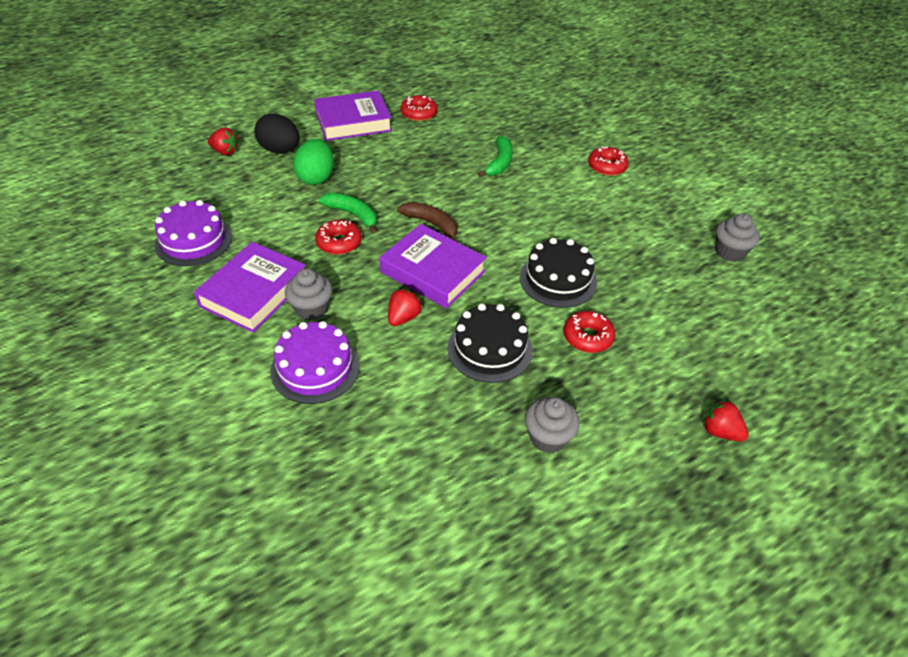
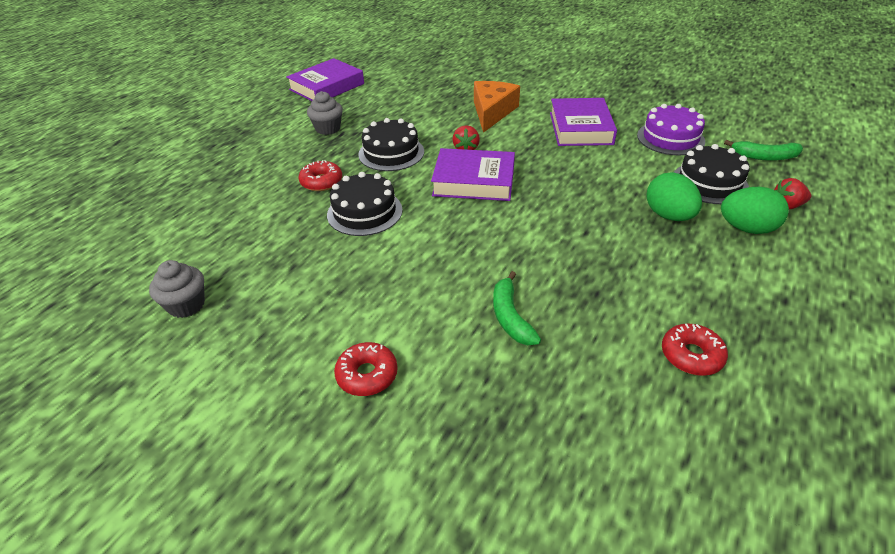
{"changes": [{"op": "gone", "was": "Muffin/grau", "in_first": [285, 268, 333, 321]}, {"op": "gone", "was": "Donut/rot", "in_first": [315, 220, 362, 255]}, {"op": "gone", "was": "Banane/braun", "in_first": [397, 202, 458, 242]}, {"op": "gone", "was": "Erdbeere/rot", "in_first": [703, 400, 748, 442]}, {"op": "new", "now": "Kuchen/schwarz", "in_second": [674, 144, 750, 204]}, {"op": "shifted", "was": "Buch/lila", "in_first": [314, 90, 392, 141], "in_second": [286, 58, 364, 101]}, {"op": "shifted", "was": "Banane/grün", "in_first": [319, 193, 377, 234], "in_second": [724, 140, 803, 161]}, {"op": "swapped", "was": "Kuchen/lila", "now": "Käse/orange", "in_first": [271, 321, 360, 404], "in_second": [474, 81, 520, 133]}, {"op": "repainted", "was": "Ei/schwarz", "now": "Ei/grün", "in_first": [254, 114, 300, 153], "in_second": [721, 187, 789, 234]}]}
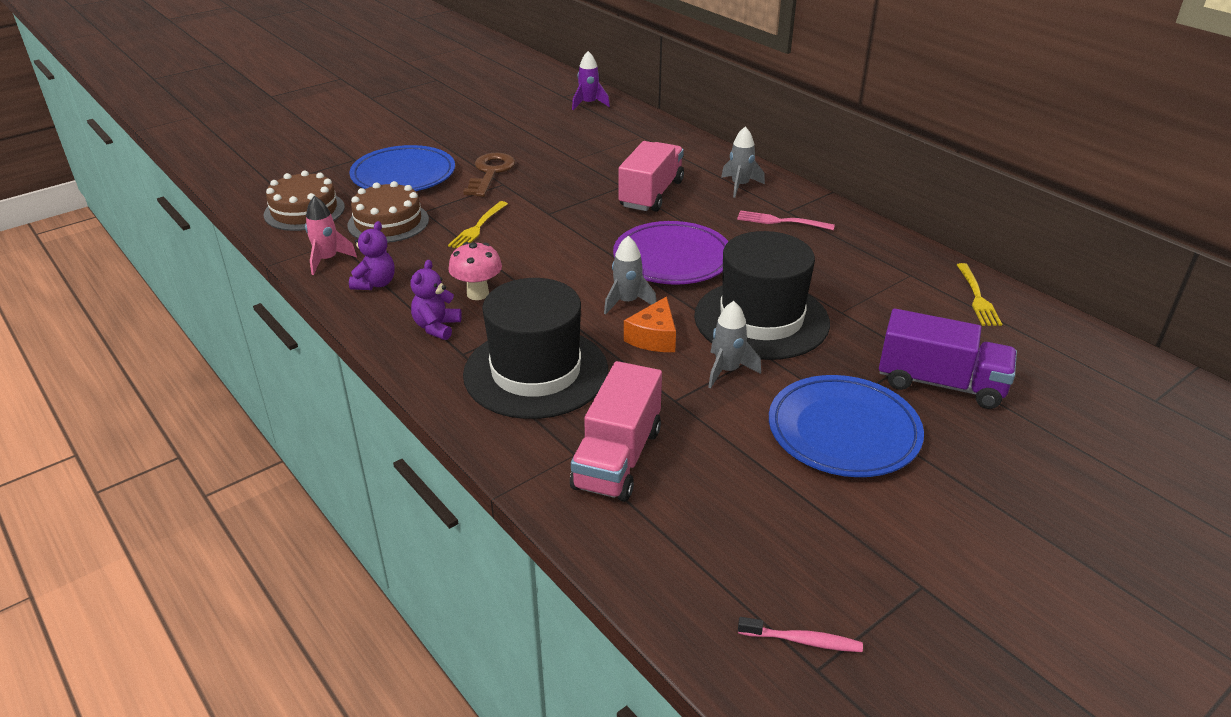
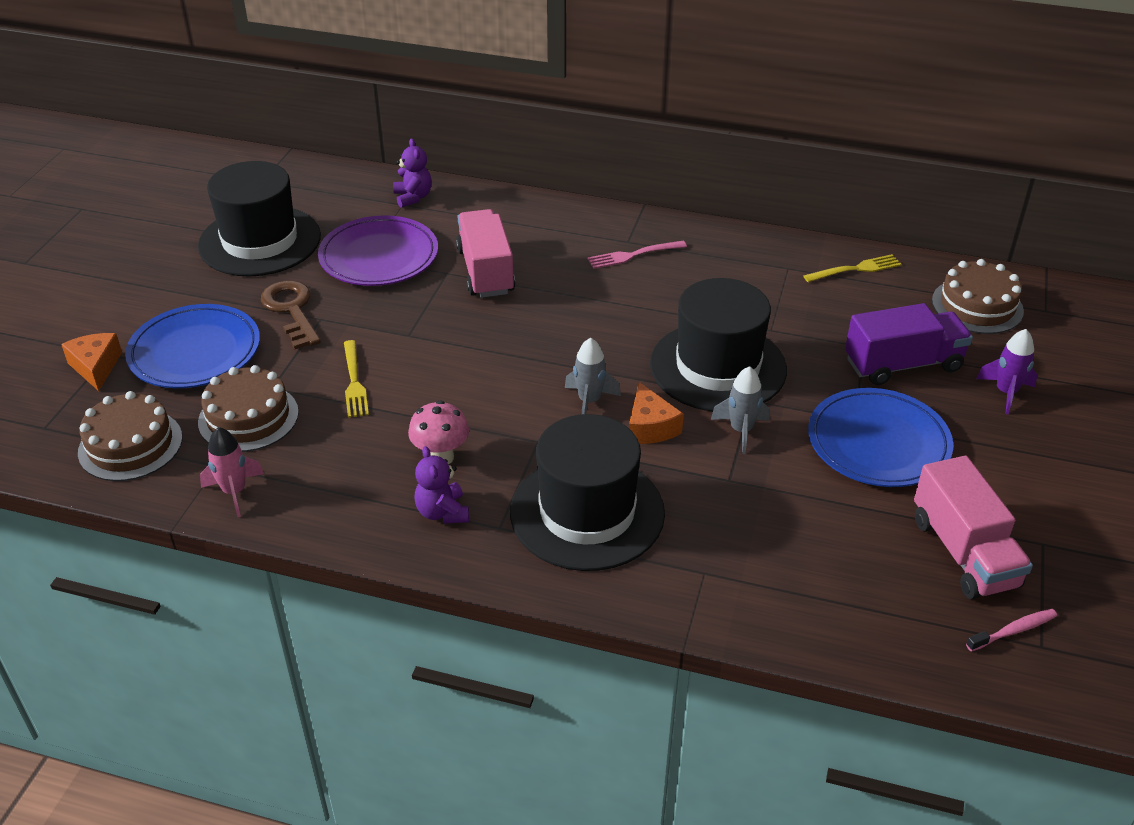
{"changes": [{"op": "gone", "was": "Rakete/grau", "in_first": [721, 127, 765, 198]}, {"op": "new", "now": "Käse/orange", "in_second": [61, 333, 122, 391]}, {"op": "new", "now": "Hut/schwarz", "in_second": [198, 161, 321, 277]}, {"op": "new", "now": "Kuchen/braun", "in_second": [932, 259, 1024, 334]}, {"op": "shifted", "was": "Teddybär/lila", "in_first": [349, 221, 395, 290], "in_second": [393, 139, 432, 208]}, {"op": "shifted", "was": "Lastwagen/rosa", "in_first": [570, 361, 662, 502], "in_second": [914, 456, 1033, 599]}, {"op": "shifted", "was": "Rakete/lila", "in_first": [572, 51, 610, 110], "in_second": [976, 329, 1037, 414]}, {"op": "shifted", "was": "Teller/lila", "in_first": [613, 221, 729, 285], "in_second": [318, 215, 438, 286]}, {"op": "rotated", "was": "Gabel/gelb", "in_first": [957, 263, 1002, 326], "in_second": [804, 254, 902, 282], "clockwise": -75}]}
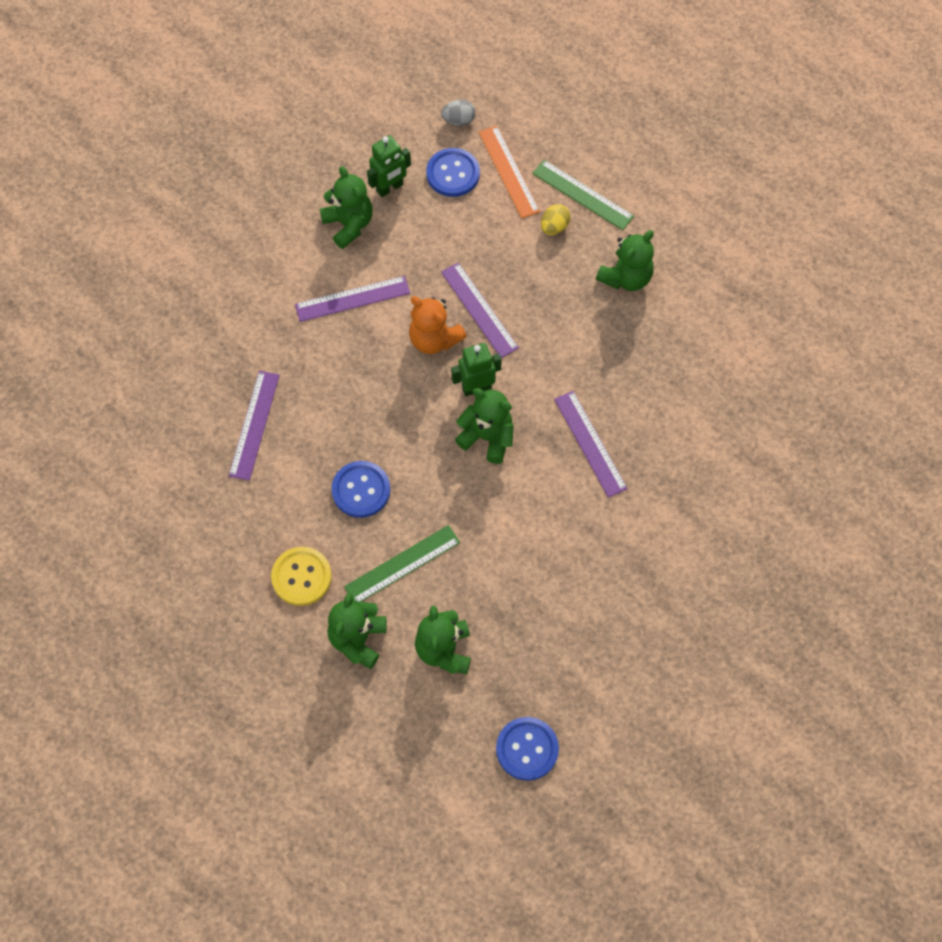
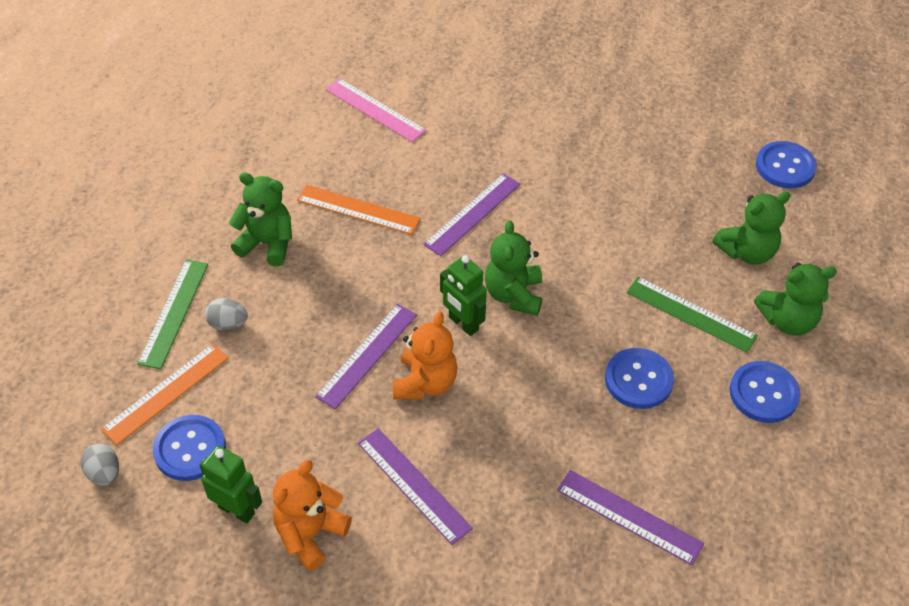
{"changes": [{"op": "new", "now": "Lineal/orange", "in_second": [297, 185, 421, 235]}, {"op": "new", "now": "Lineal/rosa", "in_second": [326, 78, 426, 142]}, {"op": "repainted", "was": "Knopf/gelb", "now": "Knopf/blau", "in_first": [271, 547, 332, 606], "in_second": [730, 361, 801, 423]}, {"op": "repainted", "was": "Teddybär/grün", "now": "Teddybär/orange", "in_first": [320, 166, 373, 249], "in_second": [273, 460, 352, 571]}, {"op": "repainted", "was": "Ei/gelb", "now": "Ei/grau", "in_first": [541, 204, 571, 235], "in_second": [205, 298, 248, 331]}, {"op": "rotated", "was": "Lineal/lila", "in_first": [229, 371, 280, 480], "in_second": [557, 470, 704, 565], "clockwise": 45}]}
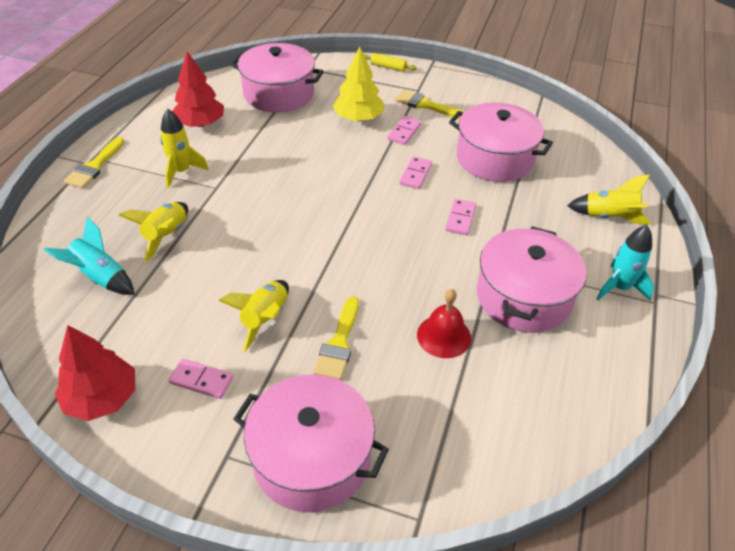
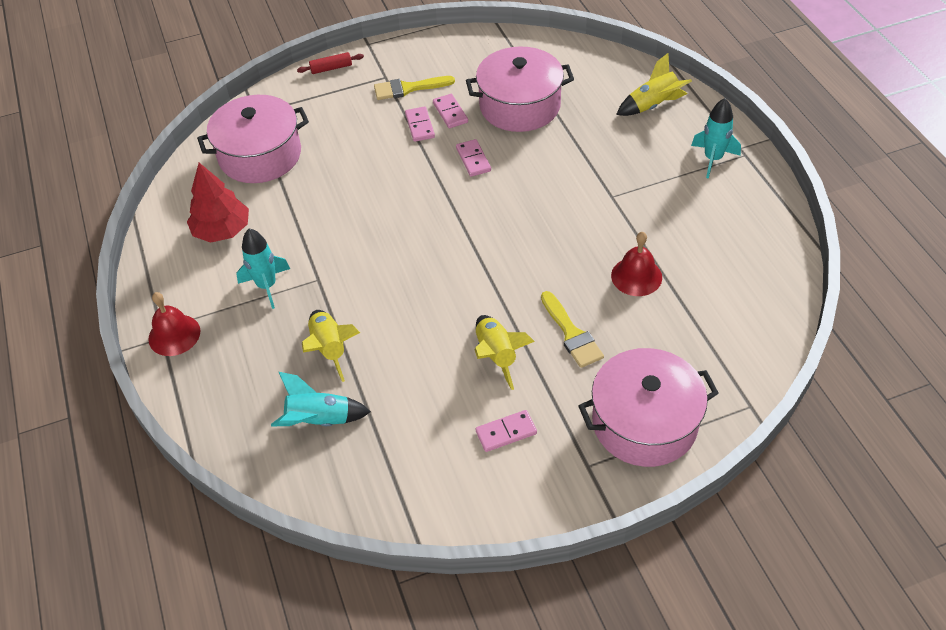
{"changes": [{"op": "gone", "was": "Baum/rot", "in_first": [55, 325, 135, 421]}, {"op": "gone", "was": "Baum/gelb", "in_first": [333, 47, 384, 121]}, {"op": "gone", "was": "Kochtopf/rosa", "in_first": [477, 226, 587, 333]}, {"op": "shifted", "was": "Dominostein/rosa", "in_first": [445, 199, 476, 235], "in_second": [433, 94, 468, 128]}, {"op": "swapped", "was": "Pinsel/gelb", "now": "Glocke/rot", "in_first": [64, 137, 124, 189], "in_second": [148, 292, 200, 356]}, {"op": "repainted", "was": "Rakete/gelb", "now": "Rakete/türkis", "in_first": [160, 109, 209, 188], "in_second": [236, 228, 290, 309]}, {"op": "repainted", "was": "Nudelholz/gelb", "now": "Nudelholz/rot", "in_first": [364, 53, 417, 72], "in_second": [297, 52, 364, 74]}]}
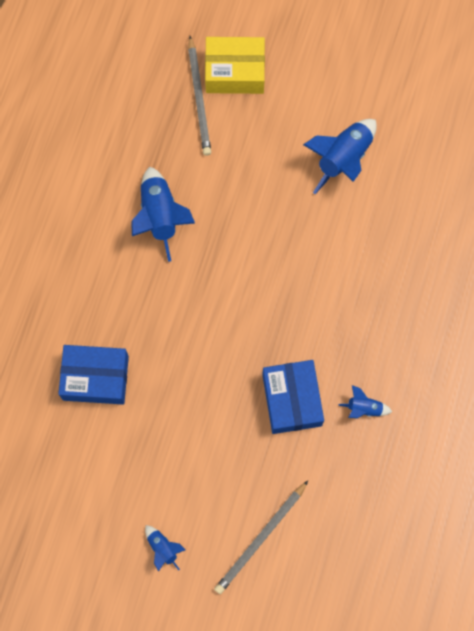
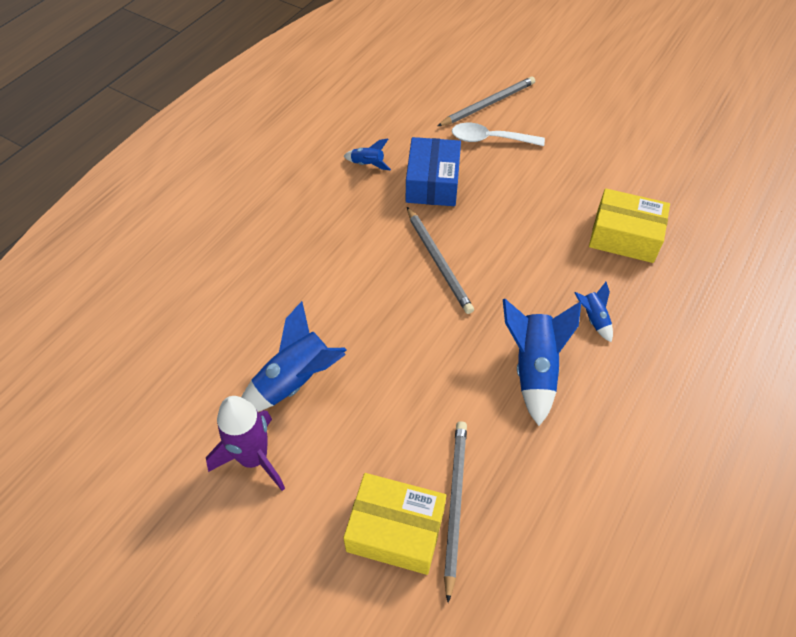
{"changes": [{"op": "new", "now": "Rakete/lila", "in_second": [206, 396, 285, 491]}, {"op": "new", "now": "Bleistift/grau", "in_second": [407, 207, 474, 314]}, {"op": "new", "now": "Löffel/weiß", "in_second": [452, 123, 545, 146]}, {"op": "shifted", "was": "Rakete/blau", "in_first": [145, 525, 185, 572], "in_second": [575, 282, 613, 342]}, {"op": "repainted", "was": "Schachtel/blau", "now": "Schachtel/gelb", "in_first": [58, 345, 129, 405], "in_second": [589, 188, 670, 263]}]}
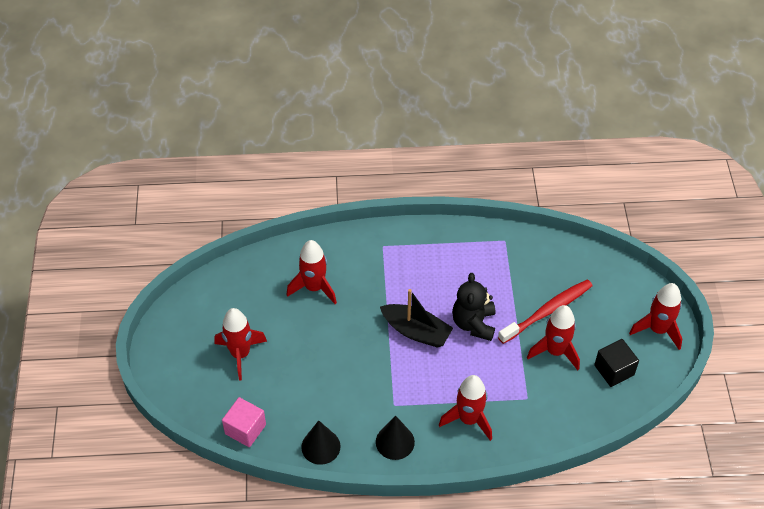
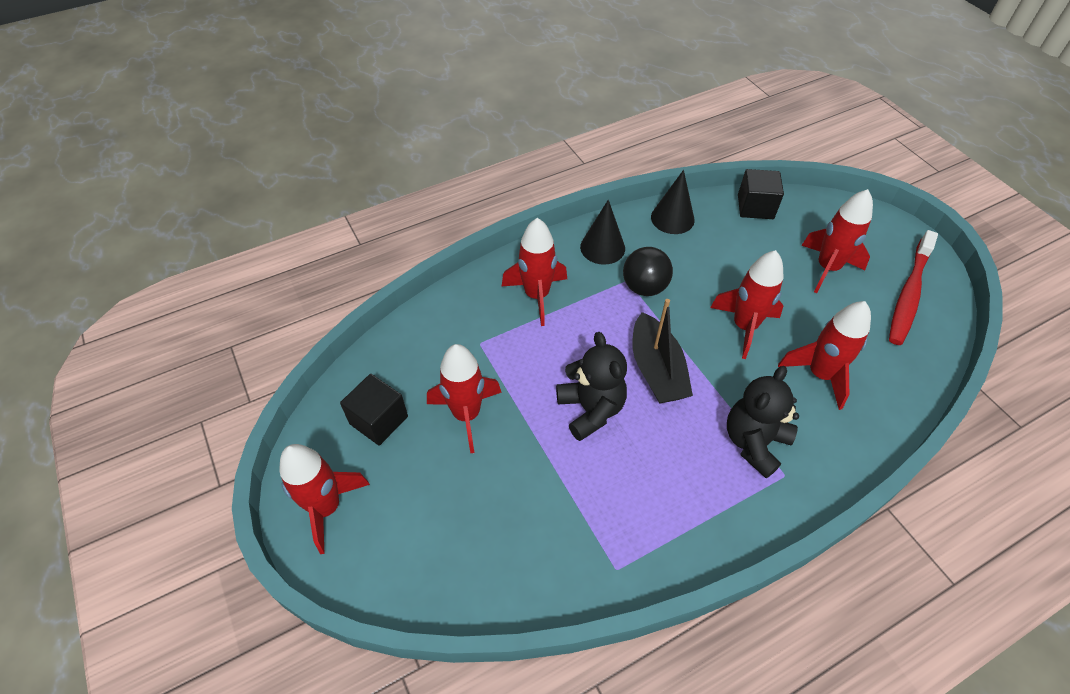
{"changes": [{"op": "new", "now": "Ball/schwarz", "in_second": [623, 247, 673, 296]}, {"op": "new", "now": "Rakete/rot", "in_second": [710, 250, 784, 359]}, {"op": "new", "now": "Teddybär/schwarz", "in_second": [727, 366, 799, 478]}, {"op": "shifted", "was": "Zahnbürste/rot", "in_first": [498, 280, 593, 344], "in_second": [889, 230, 938, 345]}, {"op": "repainted", "was": "Kubus/rosa", "now": "Kubus/schwarz", "in_first": [222, 397, 266, 447], "in_second": [738, 169, 784, 219]}, {"op": "rotated", "was": "Boot/schwarz", "in_first": [380, 289, 453, 348], "in_second": [632, 299, 693, 404], "clockwise": -105}]}
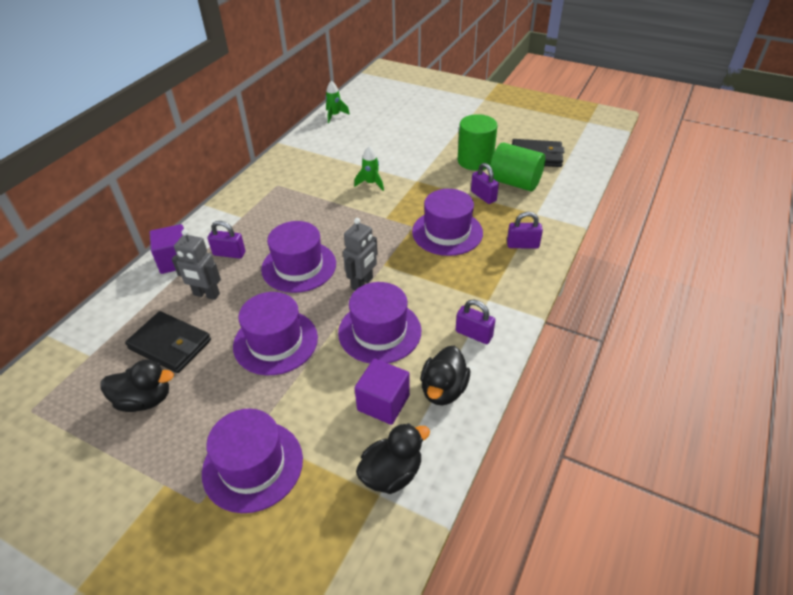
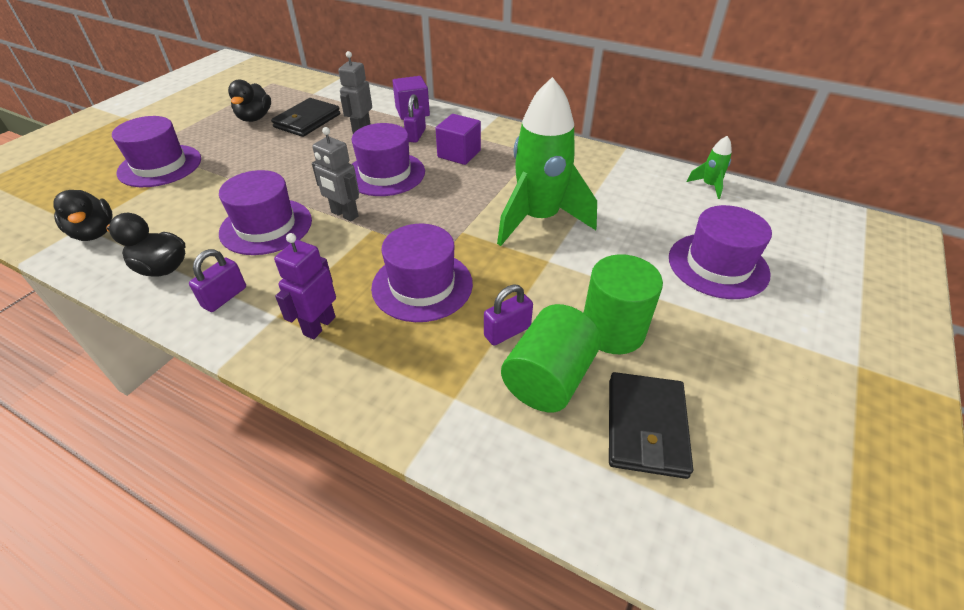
{"changes": [{"op": "gone", "was": "Vorhängeschloss/lila", "in_first": [507, 212, 543, 249]}, {"op": "new", "now": "Roboter/lila", "in_second": [274, 233, 336, 339]}, {"op": "shifted", "was": "Hut/lila", "in_first": [233, 292, 318, 375], "in_second": [669, 205, 772, 299]}, {"op": "shifted", "was": "Kubus/lila", "in_first": [355, 359, 410, 425], "in_second": [436, 114, 481, 165]}, {"op": "scaled", "was": "Rakete/grün", "in_first": [354, 146, 384, 191], "in_second": [497, 77, 597, 246], "ratio": 2.4}]}
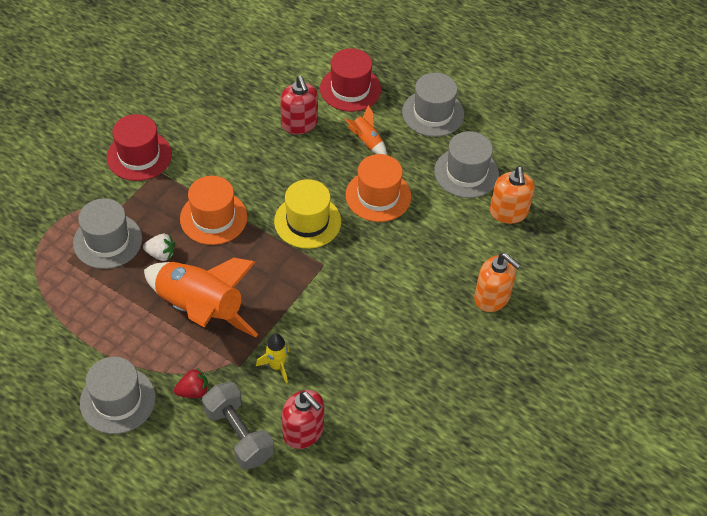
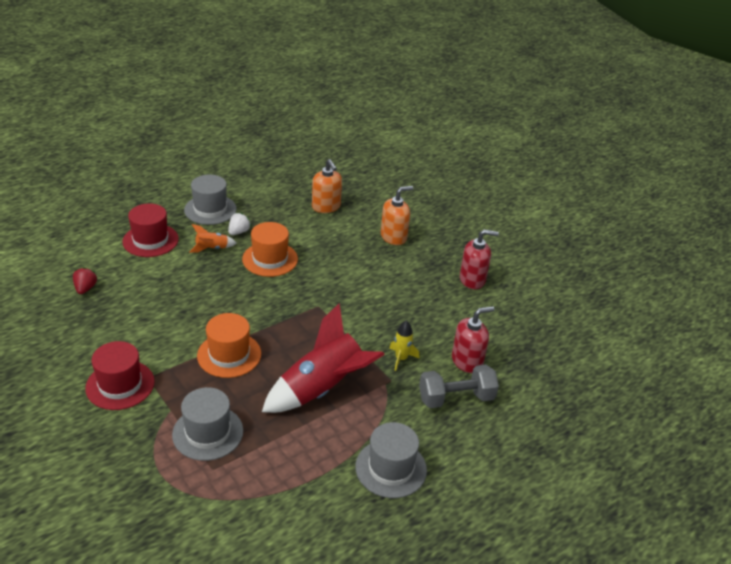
{"changes": [{"op": "gone", "was": "Hut/gelb", "in_first": [274, 179, 341, 249]}, {"op": "gone", "was": "Hut/grau", "in_first": [434, 131, 499, 198]}, {"op": "shifted", "was": "Erdbeere/weiß", "in_first": [143, 234, 175, 261], "in_second": [228, 213, 251, 235]}, {"op": "shifted", "was": "Erdbeere/rot", "in_first": [174, 368, 208, 398], "in_second": [73, 267, 97, 294]}, {"op": "shifted", "was": "Seifenspender/rot", "in_first": [280, 76, 318, 134], "in_second": [460, 229, 499, 289]}, {"op": "repainted", "was": "Rakete/orange", "now": "Rakete/rot", "in_first": [144, 258, 258, 337], "in_second": [262, 303, 385, 413]}, {"op": "rotated", "was": "Seifenspender/orange", "in_first": [490, 166, 535, 224], "in_second": [312, 159, 342, 213], "clockwise": 45}]}
